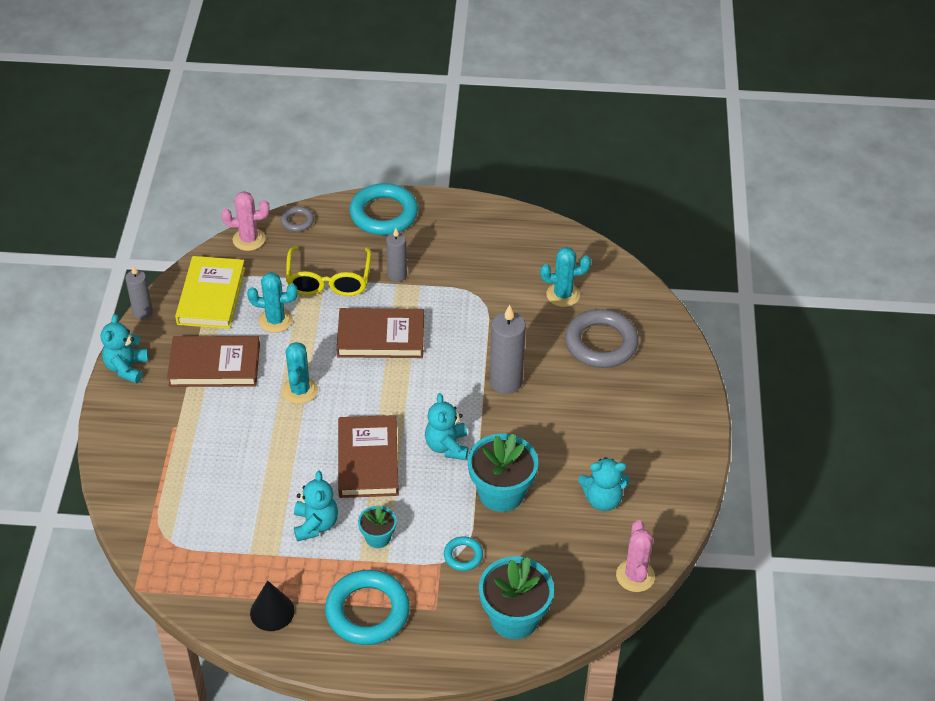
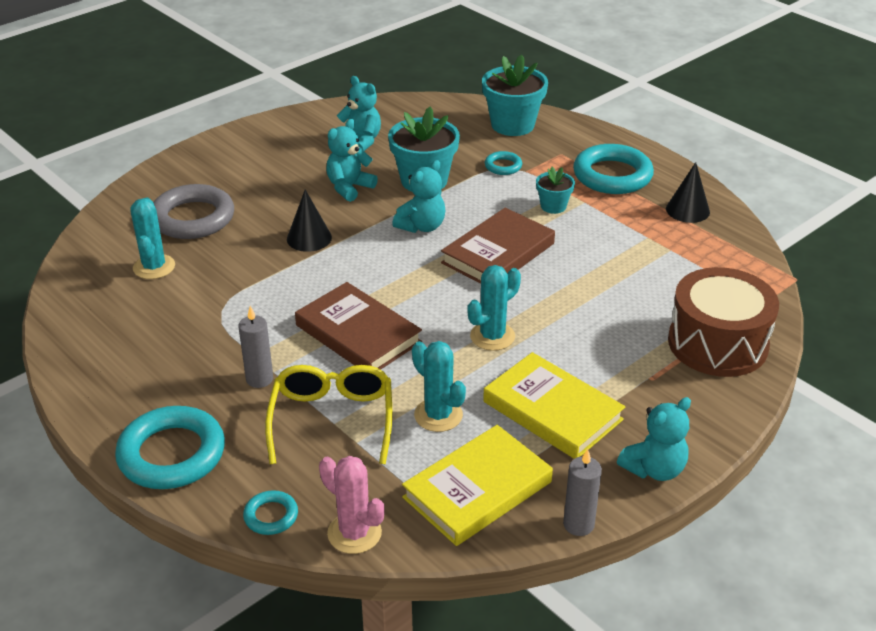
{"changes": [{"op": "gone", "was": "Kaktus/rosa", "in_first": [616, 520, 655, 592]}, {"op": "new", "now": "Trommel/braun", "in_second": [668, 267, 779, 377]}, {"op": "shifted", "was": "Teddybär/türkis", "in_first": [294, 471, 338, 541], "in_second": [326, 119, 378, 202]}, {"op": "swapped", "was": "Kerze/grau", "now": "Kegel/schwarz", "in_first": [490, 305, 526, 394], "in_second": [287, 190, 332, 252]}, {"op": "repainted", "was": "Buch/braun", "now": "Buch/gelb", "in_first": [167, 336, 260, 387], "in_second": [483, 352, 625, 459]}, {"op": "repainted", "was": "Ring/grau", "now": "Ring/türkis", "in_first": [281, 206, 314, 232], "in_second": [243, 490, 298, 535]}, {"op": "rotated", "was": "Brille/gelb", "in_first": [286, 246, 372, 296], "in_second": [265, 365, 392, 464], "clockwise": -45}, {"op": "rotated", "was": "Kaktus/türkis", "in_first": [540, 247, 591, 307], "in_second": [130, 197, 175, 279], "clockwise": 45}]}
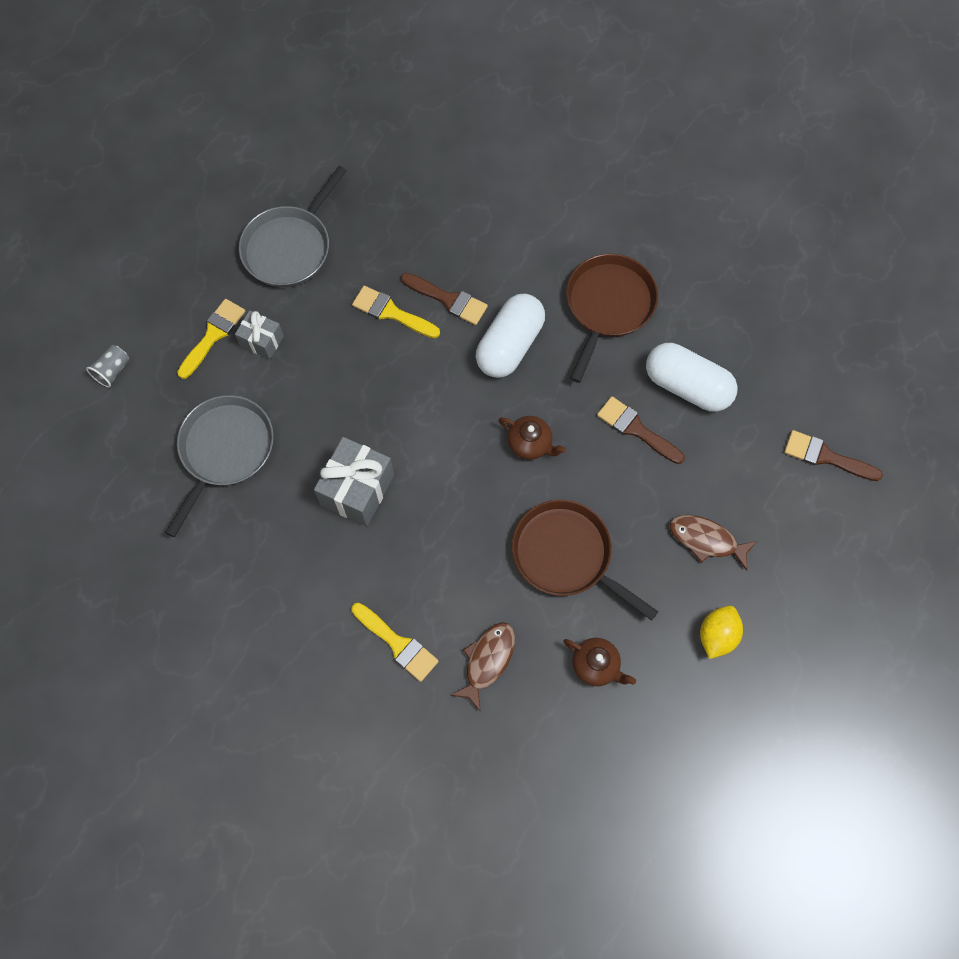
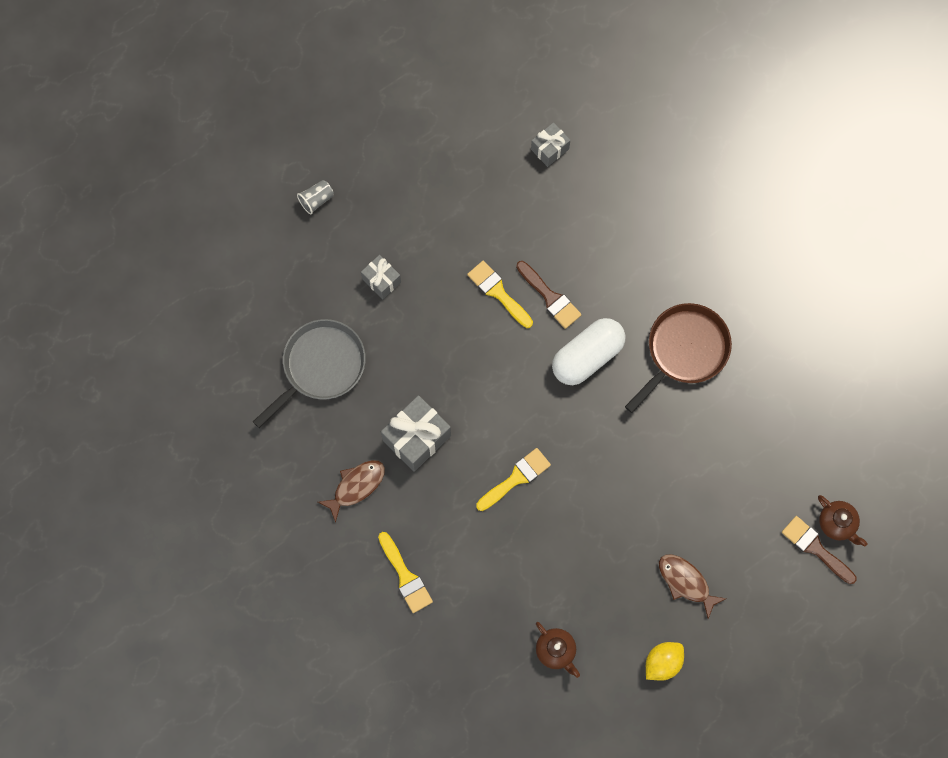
{"changes": [{"op": "gone", "was": "Pfanne/grau", "in_first": [239, 166, 347, 287]}, {"op": "gone", "was": "Pfanne/braun", "in_first": [512, 499, 658, 621]}, {"op": "gone", "was": "Pinsel/braun", "in_first": [597, 396, 685, 464]}, {"op": "gone", "was": "Kapsel/weiß", "in_first": [646, 343, 738, 412]}, {"op": "new", "now": "Geschenk/grau", "in_second": [531, 122, 570, 167]}, {"op": "shifted", "was": "Becher/grau", "in_first": [86, 345, 129, 387], "in_second": [297, 180, 334, 214]}, {"op": "shifted", "was": "Pinsel/gelb", "in_first": [177, 299, 245, 379], "in_second": [476, 448, 551, 511]}, {"op": "shifted", "was": "Fisch/braun", "in_first": [450, 622, 515, 712], "in_second": [318, 460, 385, 523]}, {"op": "shifted", "was": "Teekanne/braun", "in_first": [498, 416, 566, 460], "in_second": [818, 495, 867, 547]}]}
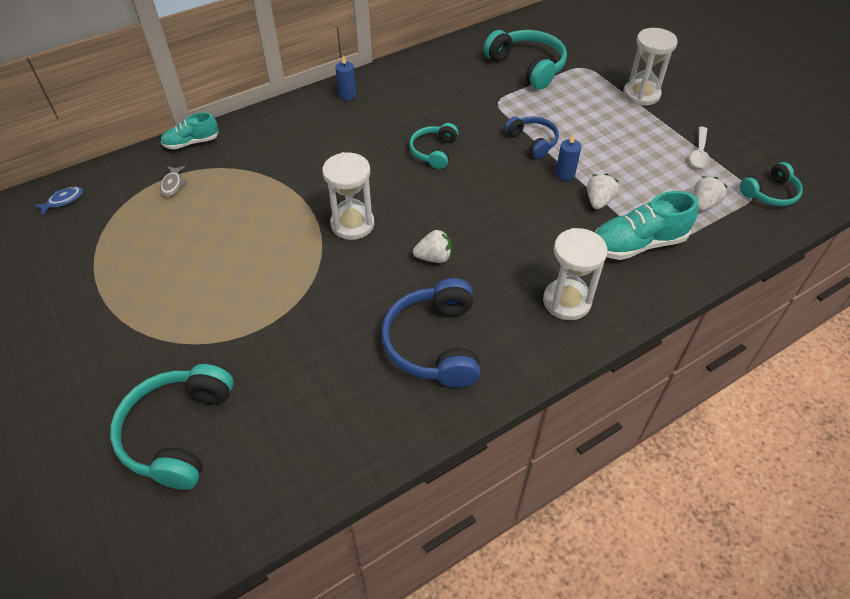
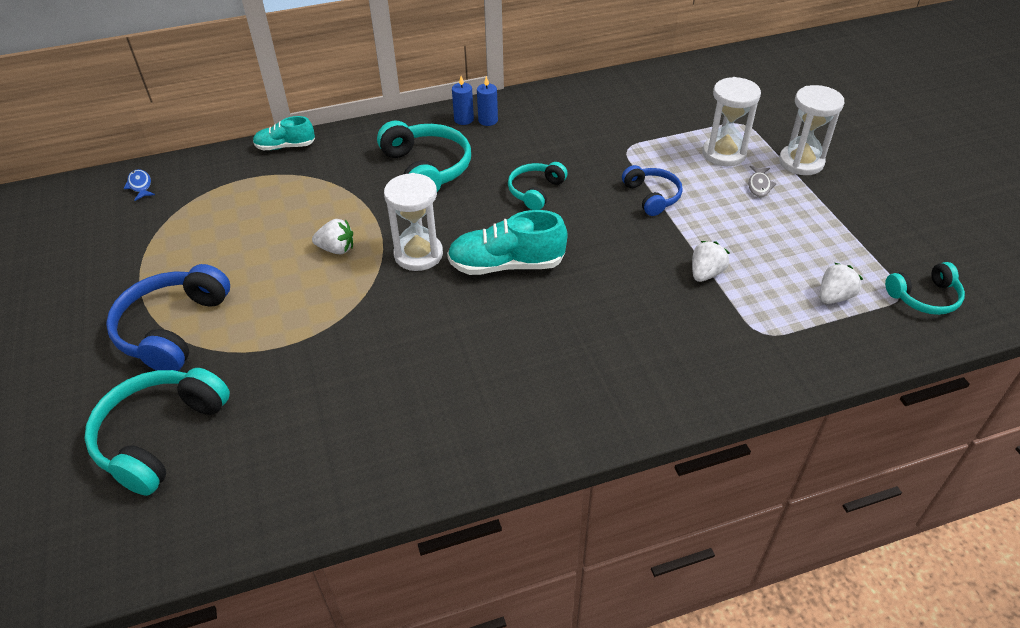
{"changes": [{"op": "gone", "was": "Löffel/weiß", "in_first": [690, 127, 710, 168]}, {"op": "shifted", "was": "Fisch/grau", "in_first": [160, 166, 187, 197], "in_second": [748, 166, 777, 197]}, {"op": "shifted", "was": "Kopfhörer/blau", "in_first": [381, 278, 480, 388], "in_second": [106, 264, 230, 371]}, {"op": "shifted", "was": "Erdbeere/weiß", "in_first": [413, 229, 452, 263], "in_second": [312, 219, 353, 254]}, {"op": "shifted", "was": "Kopfhörer/türkis", "in_first": [484, 30, 567, 90], "in_second": [377, 120, 471, 192]}, {"op": "shifted", "was": "Sanduhr/weiß", "in_first": [543, 228, 608, 320], "in_second": [702, 77, 761, 166]}, {"op": "shifted", "was": "Kerze/blau", "in_first": [555, 134, 581, 181], "in_second": [477, 76, 498, 126]}, {"op": "shifted", "was": "Schuh/türkis", "in_first": [595, 191, 698, 260], "in_second": [447, 210, 567, 275]}, {"op": "rotated", "was": "Fisch/blau", "in_first": [34, 186, 83, 216], "in_second": [124, 169, 155, 201], "clockwise": -90}]}
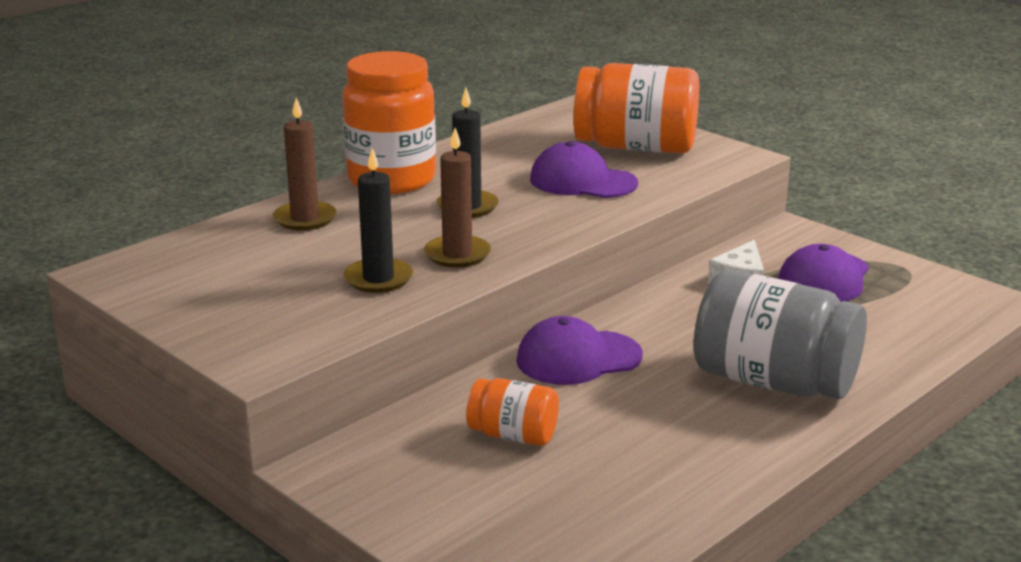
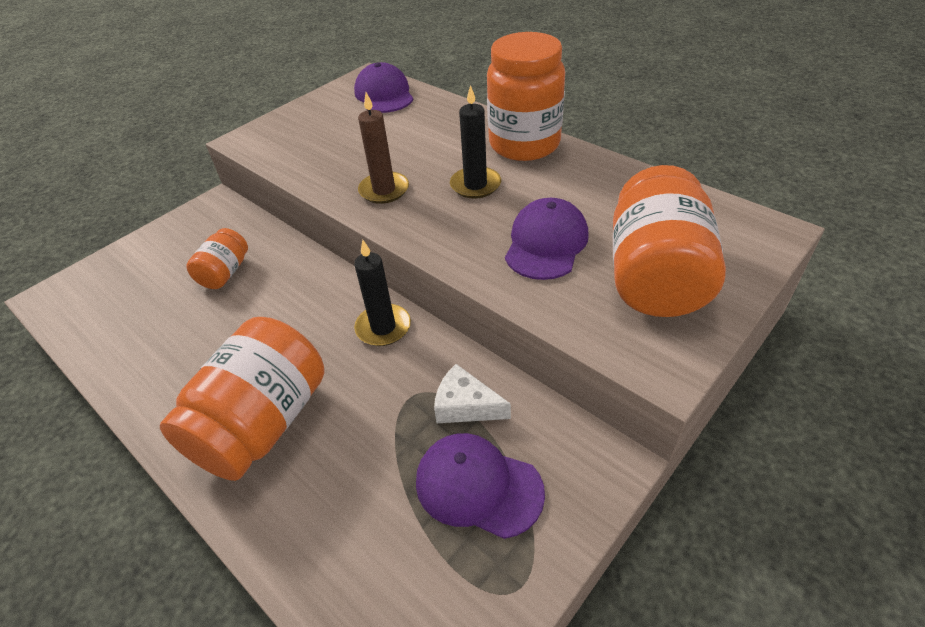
{"changes": [{"op": "gone", "was": "Kerze/braun", "in_first": [273, 98, 337, 231]}, {"op": "shifted", "was": "Kerze/schwarz", "in_first": [343, 148, 413, 293], "in_second": [354, 240, 411, 346]}, {"op": "shifted", "was": "Kappe/lila", "in_first": [516, 316, 643, 385], "in_second": [354, 62, 413, 113]}, {"op": "repainted", "was": "Einmachglas/grau", "now": "Einmachglas/orange", "in_first": [693, 270, 867, 399], "in_second": [160, 317, 325, 481]}]}
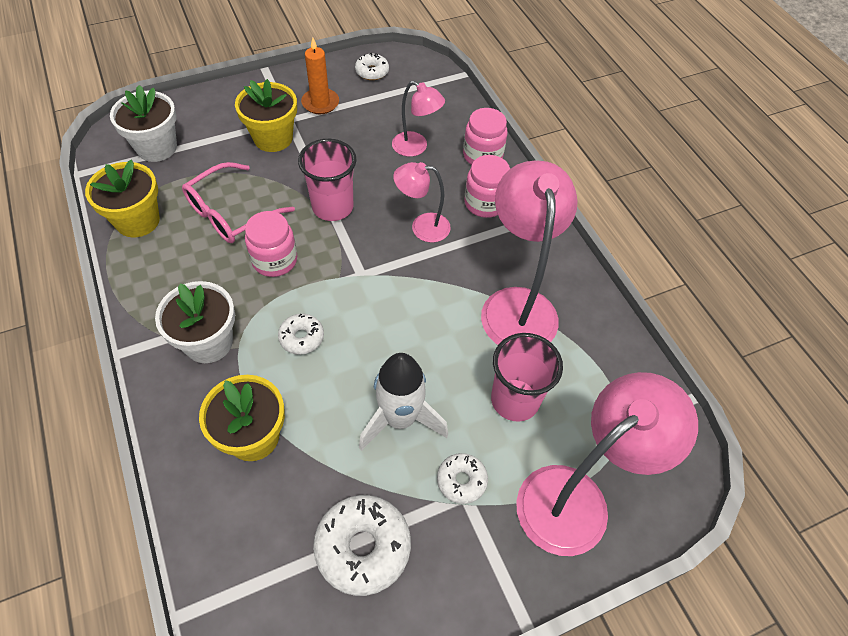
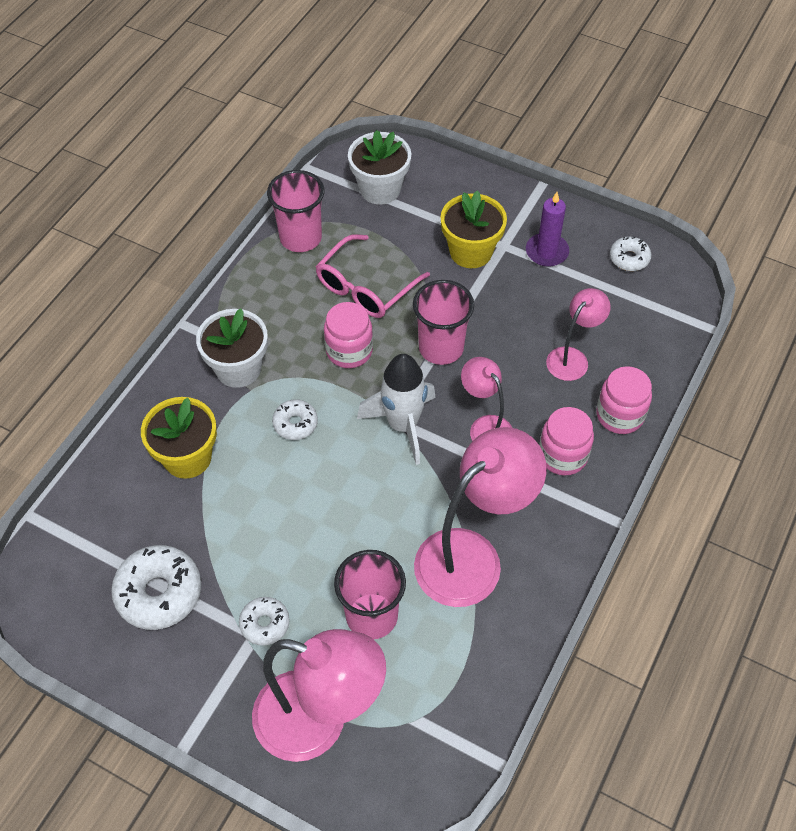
{"changes": [{"op": "shifted", "was": "Rakete/weiß", "in_first": [359, 353, 448, 451], "in_second": [357, 354, 436, 465]}, {"op": "swapped", "was": "Blumentopf/gelb", "now": "Becher/rosa", "in_first": [85, 160, 160, 237], "in_second": [267, 170, 324, 252]}, {"op": "repainted", "was": "Kerze/orange", "now": "Kerze/lila", "in_first": [301, 38, 339, 114], "in_second": [526, 192, 569, 267]}, {"op": "rotated", "was": "Brille/rosa", "in_first": [182, 162, 295, 243], "in_second": [315, 234, 430, 318], "clockwise": -60}, {"op": "rotated", "was": "Lampe/rosa", "in_first": [392, 81, 445, 157], "in_second": [546, 288, 611, 381], "clockwise": -135}]}
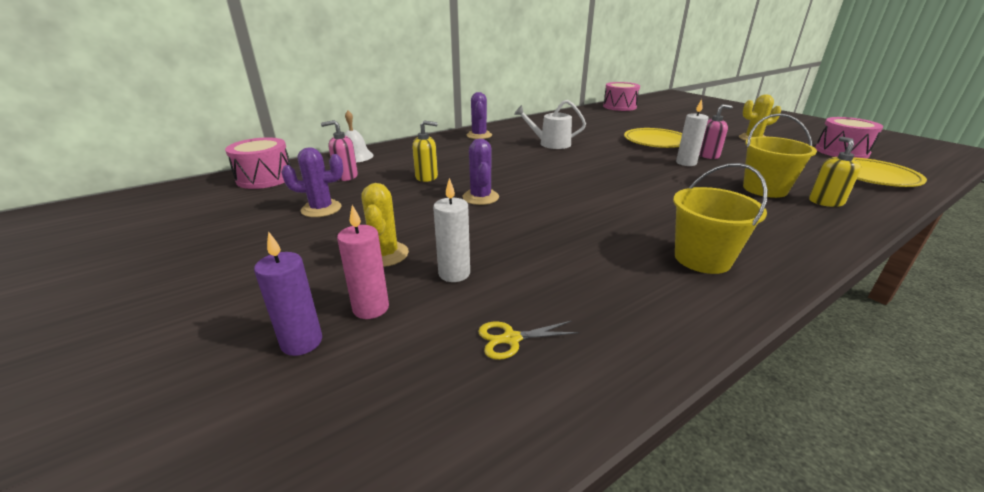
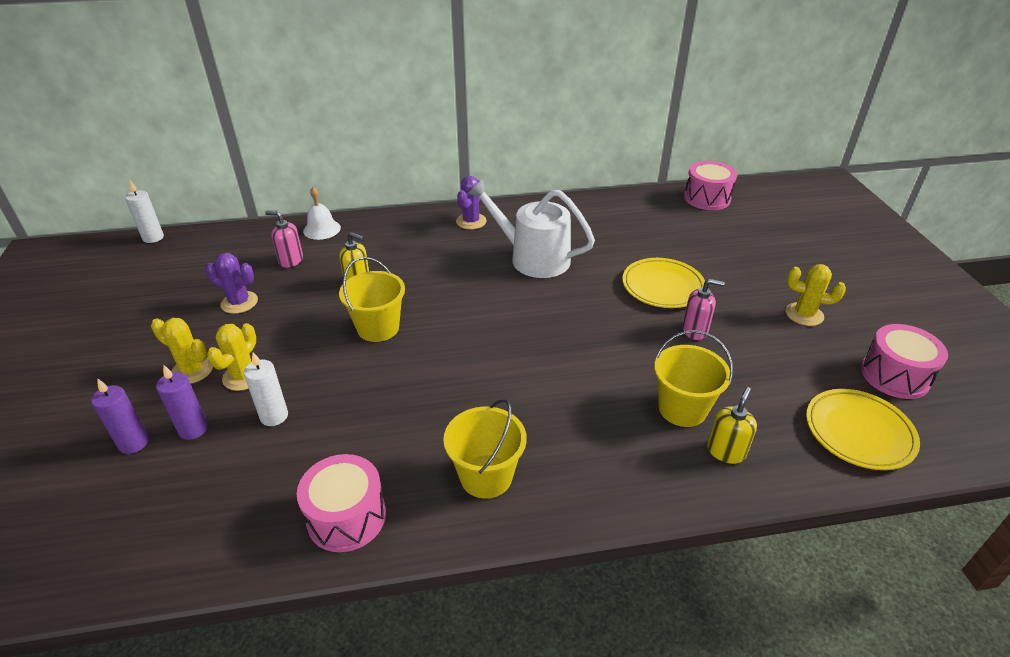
{"changes": [{"op": "gone", "was": "Schere/gelb", "in_first": [478, 321, 579, 360]}, {"op": "new", "now": "Kaktus/gelb", "in_second": [151, 318, 213, 384]}, {"op": "shifted", "was": "Trommel/rosa", "in_first": [225, 137, 291, 189], "in_second": [297, 454, 386, 552]}, {"op": "shifted", "was": "Kerze/weiß", "in_first": [676, 99, 708, 166], "in_second": [125, 180, 164, 243]}, {"op": "swapped", "was": "Kaktus/lila", "now": "Eimer/gelb", "in_first": [463, 139, 499, 205], "in_second": [339, 257, 405, 342]}, {"op": "repainted", "was": "Kerze/rosa", "now": "Kerze/lila", "in_first": [337, 205, 389, 319], "in_second": [156, 365, 208, 440]}, {"op": "scaled", "was": "Gießkanne/weiß", "in_first": [514, 100, 586, 149], "in_second": [468, 179, 595, 278], "ratio": 1.58}]}
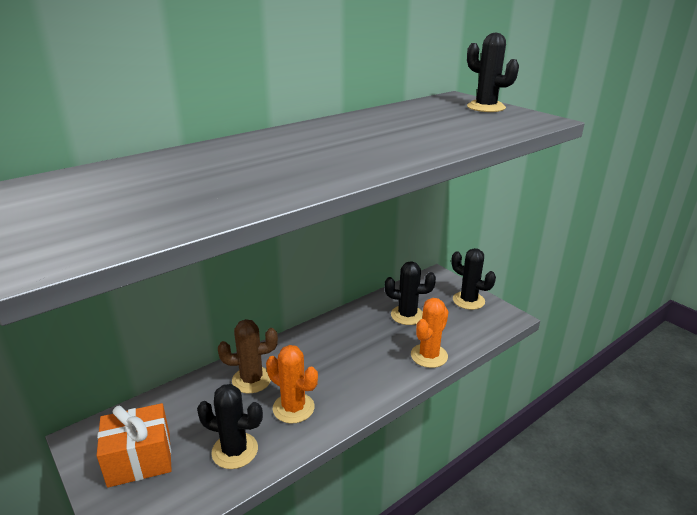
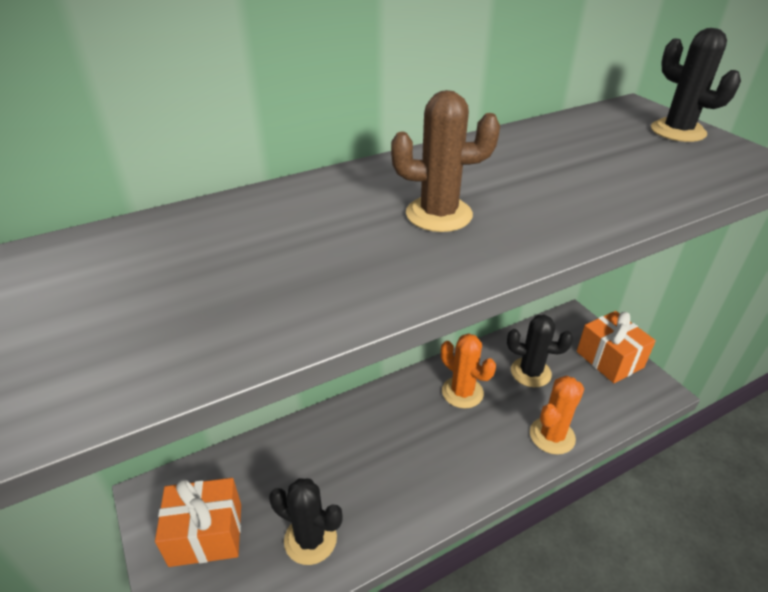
{"changes": [{"op": "shifted", "was": "Kaktus/braun", "in_first": [218, 319, 278, 393], "in_second": [391, 90, 500, 232]}, {"op": "shifted", "was": "Kaktus/orange", "in_first": [266, 345, 318, 423], "in_second": [441, 333, 496, 408]}, {"op": "swapped", "was": "Kaktus/schwarz", "now": "Geschenk/orange", "in_first": [451, 248, 496, 310], "in_second": [577, 311, 656, 383]}]}
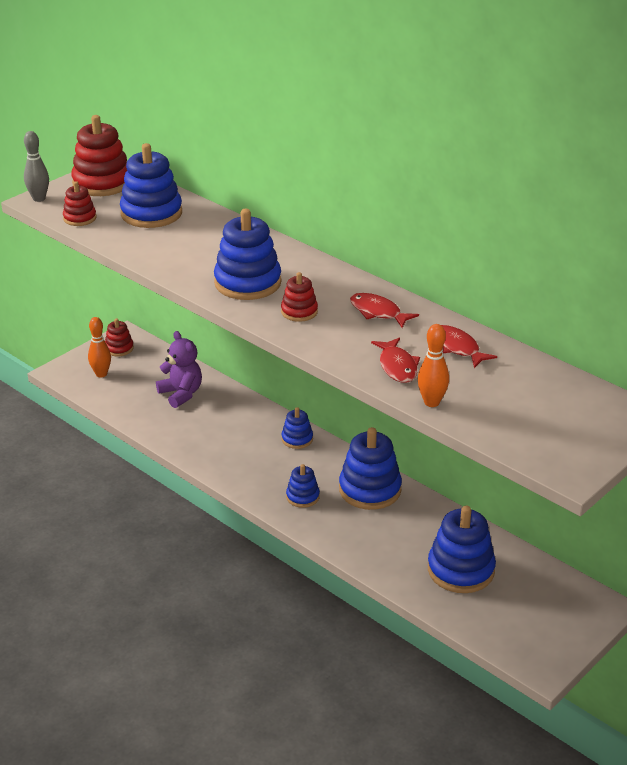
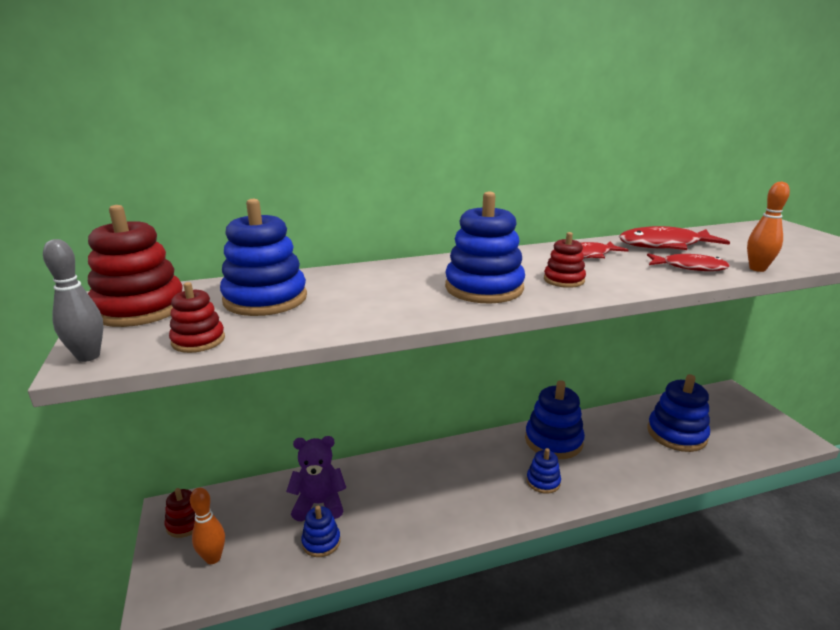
{"changes": [{"op": "shifted", "was": "Stapelspielzeug/blau", "in_first": [282, 407, 313, 449], "in_second": [301, 506, 341, 557]}, {"op": "scaled", "was": "Fisch/rot", "in_first": [441, 325, 497, 368], "in_second": [619, 226, 730, 250], "ratio": 1.53}]}
